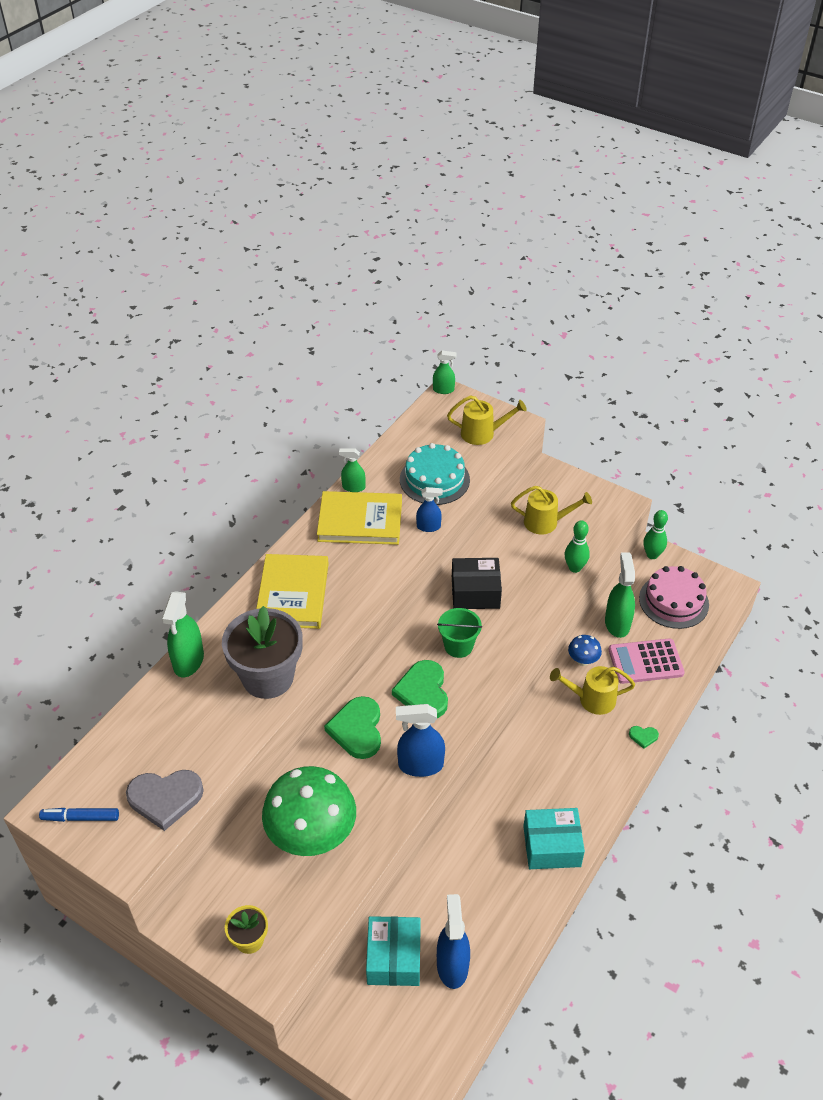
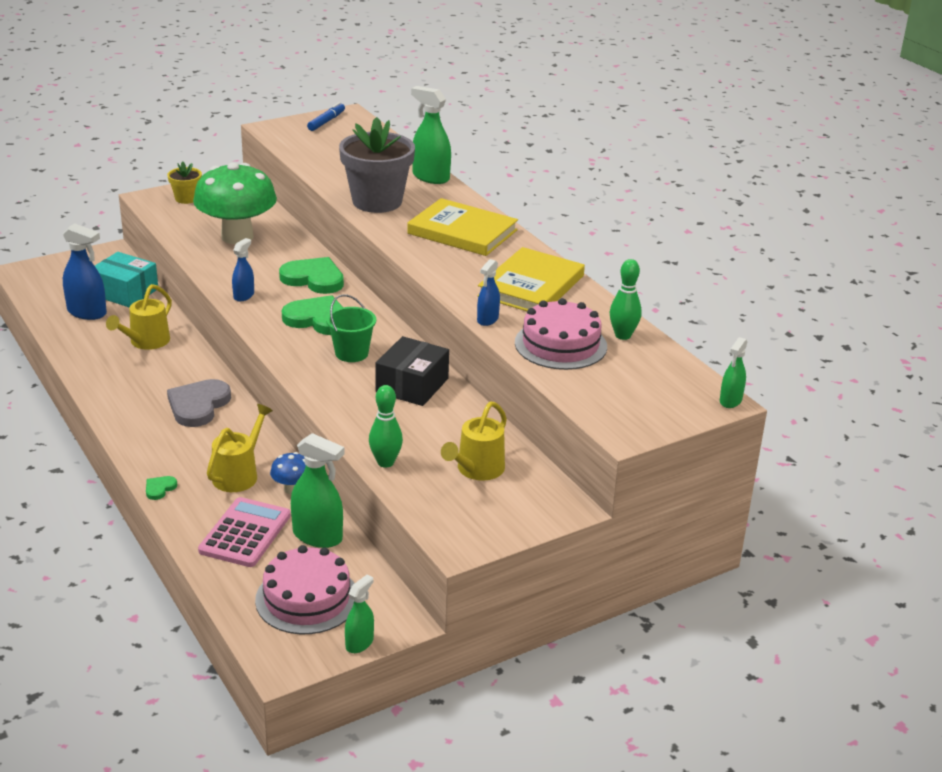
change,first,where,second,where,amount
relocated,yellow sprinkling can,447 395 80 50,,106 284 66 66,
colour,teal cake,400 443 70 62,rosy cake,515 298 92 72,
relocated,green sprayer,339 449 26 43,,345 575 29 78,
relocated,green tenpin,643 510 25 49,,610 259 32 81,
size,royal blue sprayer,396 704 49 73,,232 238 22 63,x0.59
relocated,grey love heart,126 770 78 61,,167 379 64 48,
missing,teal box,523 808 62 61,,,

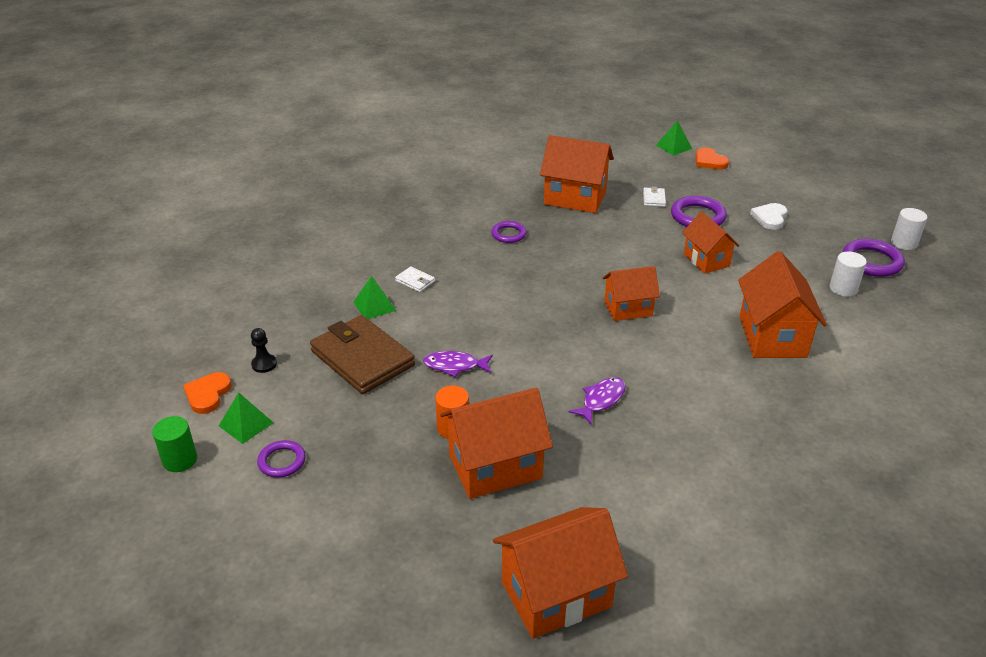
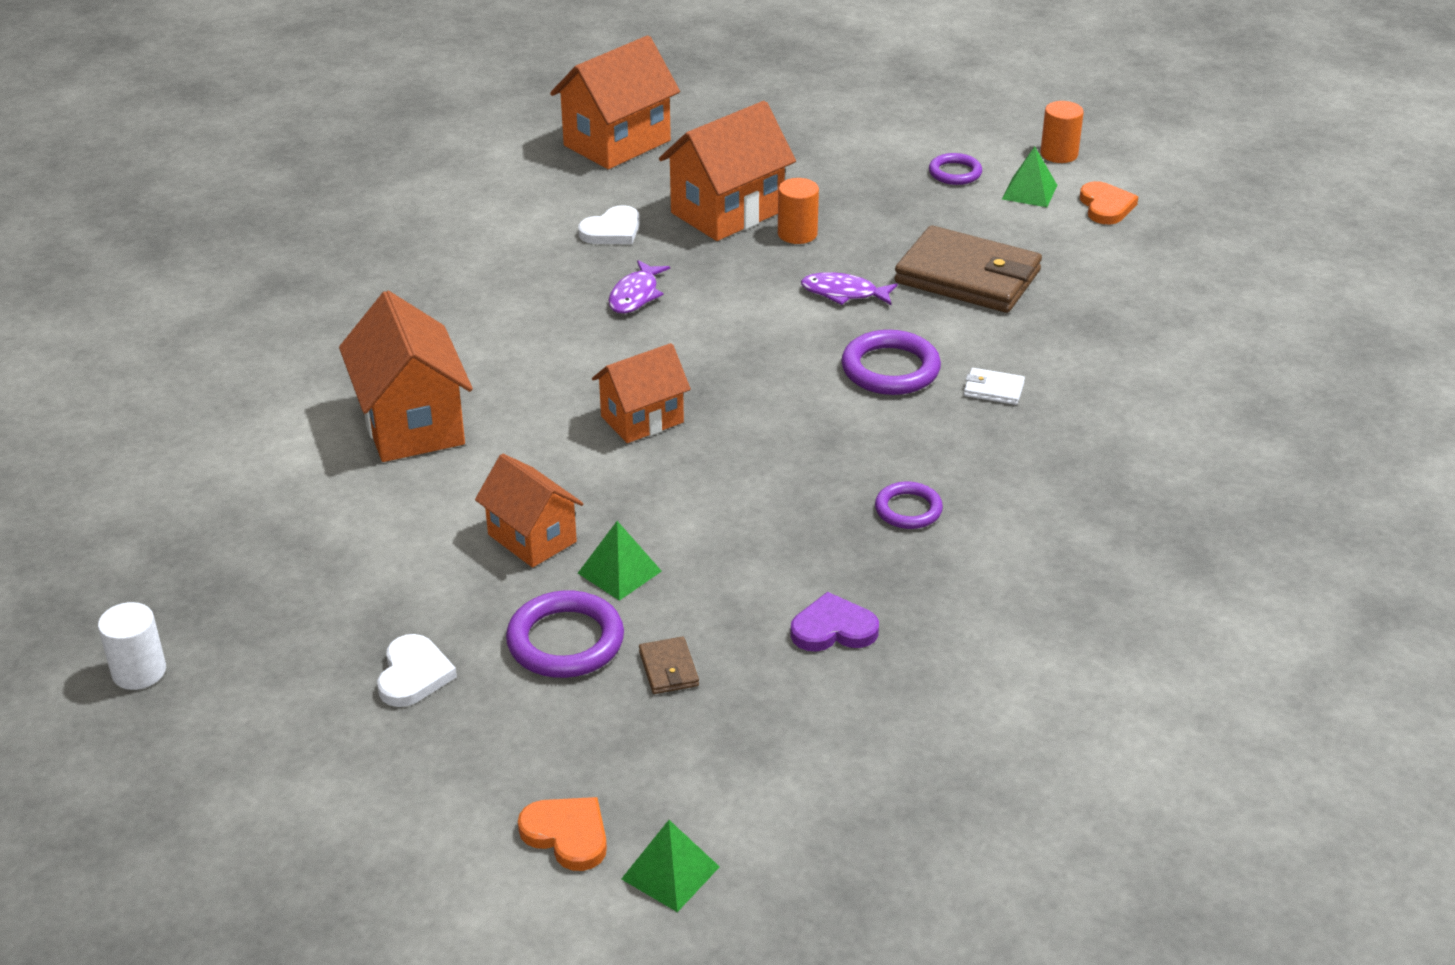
change,first,where,second,where,amount
exchanged,orange cottage,540 135 74 78,violet love heart,790 592 89 60,
colour,snow-white card wallet,643 187 23 20,russet card wallet,639 637 60 57,
relocated,violet hoop,843 239 62 38,,841 330 100 65,
missing,snow-white cylinder shape,830 252 37 45,,,
relocated,green solid pyramid,354 276 42 43,,578 521 84 80,
missing,jet-black chess pawn,251 328 26 45,,,
spun,violet fish figure,423 351 70 26,,801 272 97 33,150 degrees counterclockwise
colour,green cylinder shape,152 416 45 56,orange cylinder shape,1040 101 44 62,
appeared,,,snow-white love heart,578 205 62 39,

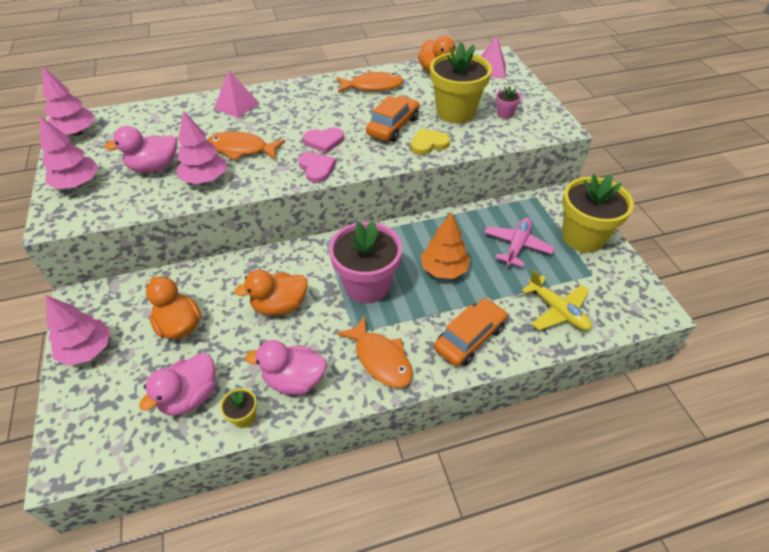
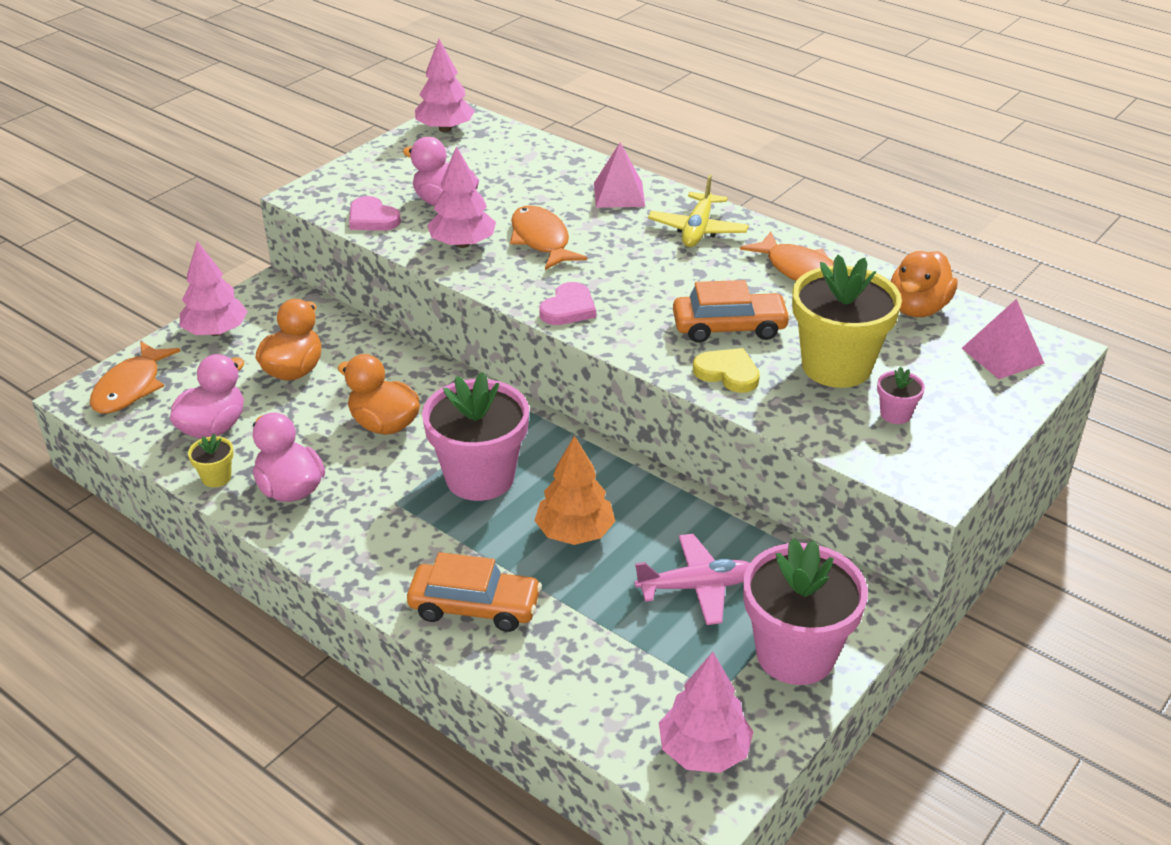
change,first,where,second,where,amount
relocated,rosy toy tree,40 116 59 73,,659 652 94 121,
relocated,rosy love heart,303 127 41 26,,349 196 52 35,
colour,yellow plant pot,562 174 72 78,rosy plant pot,743 538 125 147,
relocated,yellow toy plane,522 270 70 61,,648 175 101 72,
relocated,orange fish figure,336 316 77 72,,90 341 91 72,
spun,rosy rubber duck,139 353 76 63,,170 354 74 85,120 degrees clockwise

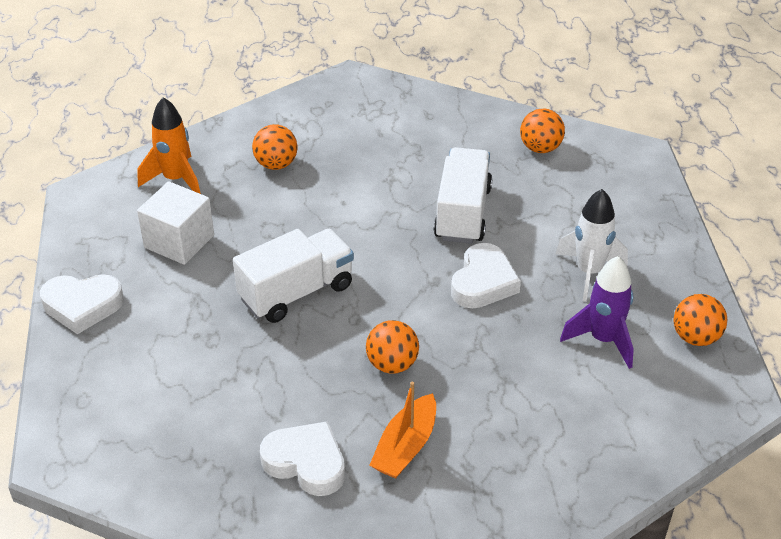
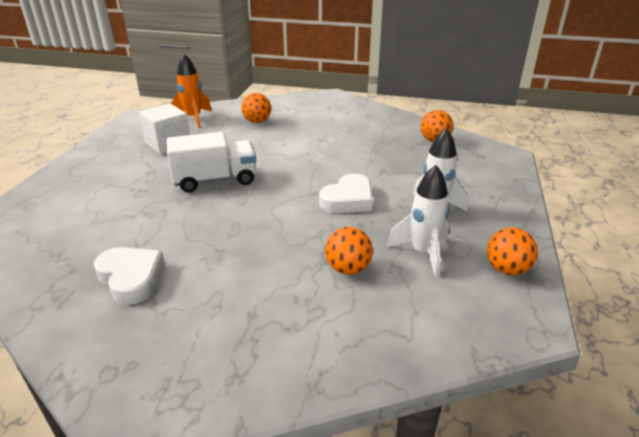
change,first,where,second,where,amount
missing,snow-white truck,434 147 58 97,,,
colour,violet toy rocket,560 256 74 113,snow-white toy rocket,386 165 64 113,
missing,snow-white love heart,40 274 84 60,,,
relocated,orange sphere,366 320 53 54,,325 227 48 47,
missing,orange boat,369 382 67 97,,,

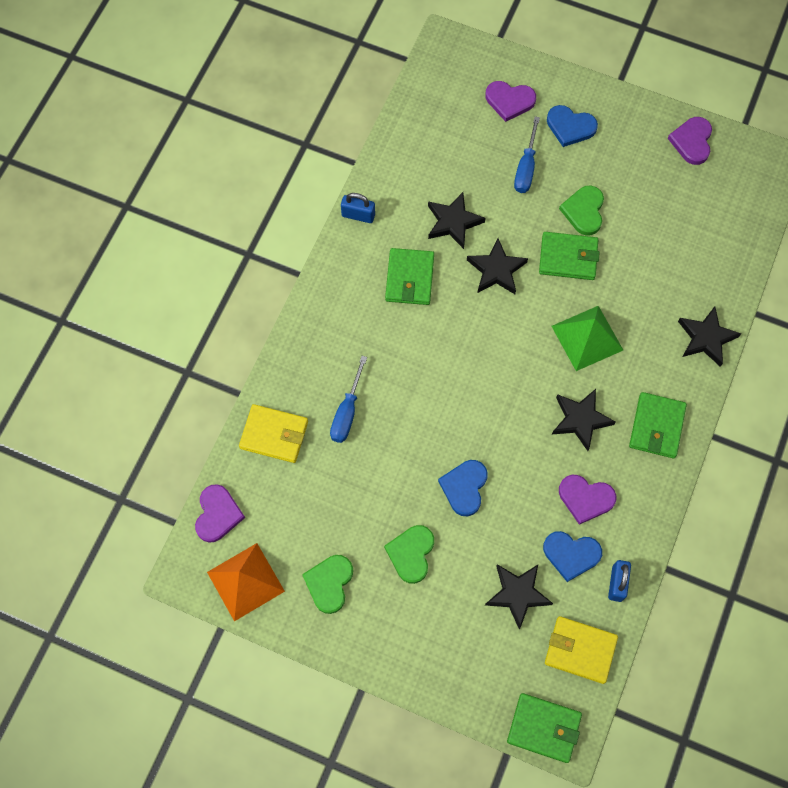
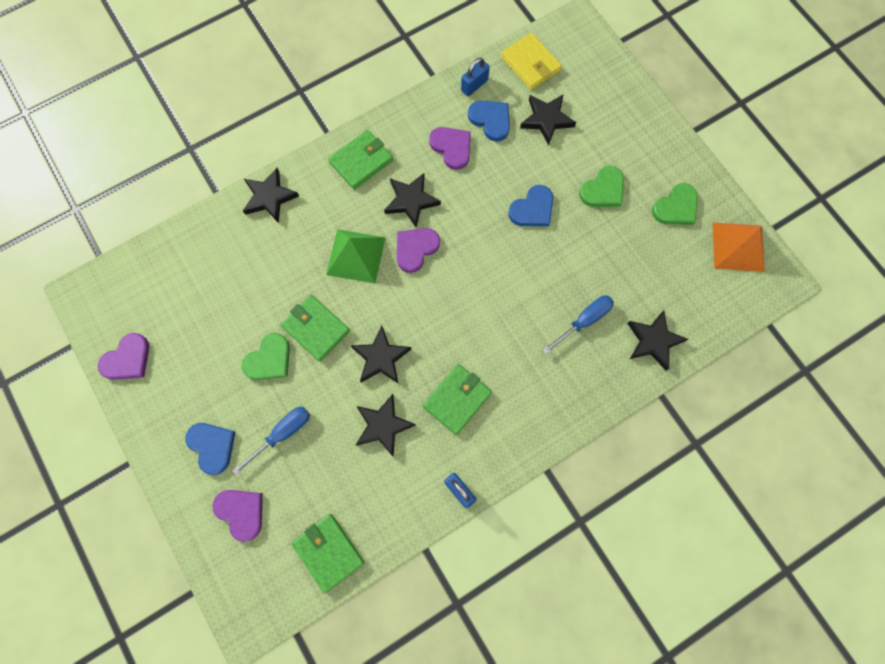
change,first,where,second,where,amount
exchanged,yellow card wallet,239 404 69 59,jet-black star shape,627 311 61 59,
relocated,violet love heart,195 484 50 59,,397 228 43 45,
relocated,green card wallet,507 693 75 70,,292 514 72 79,

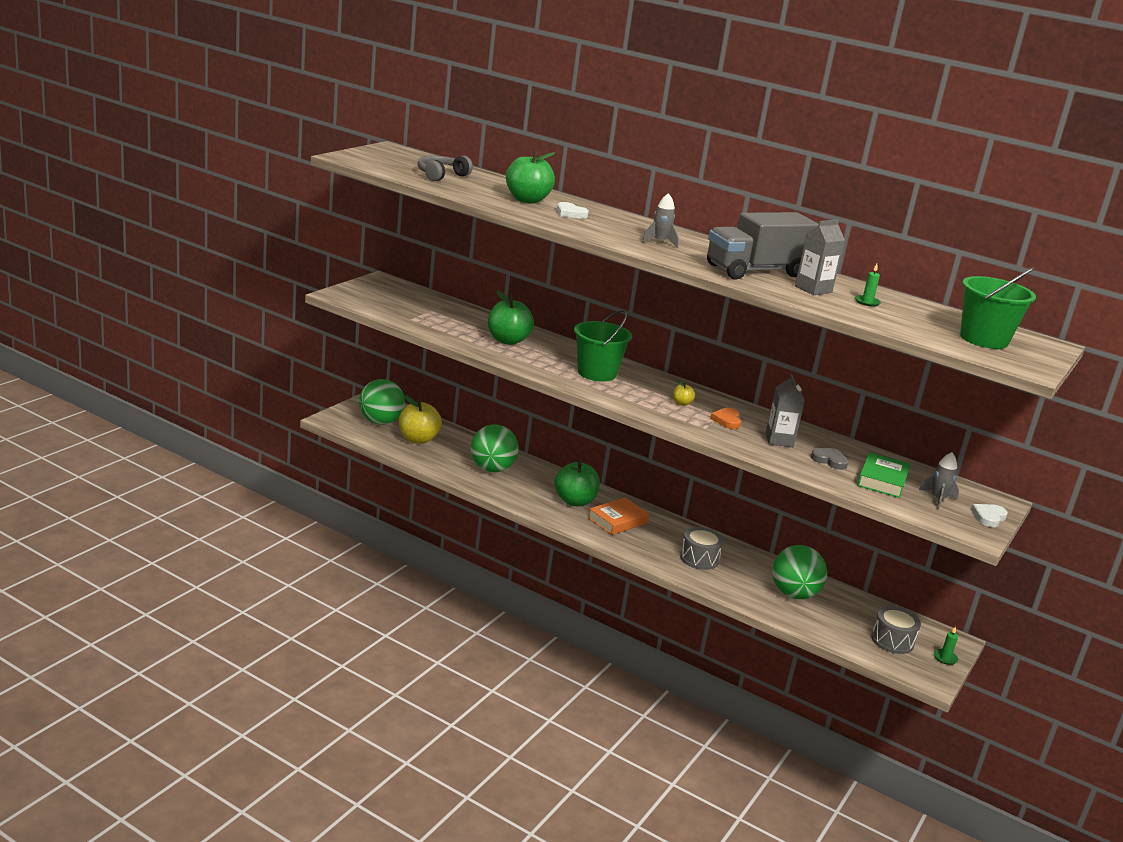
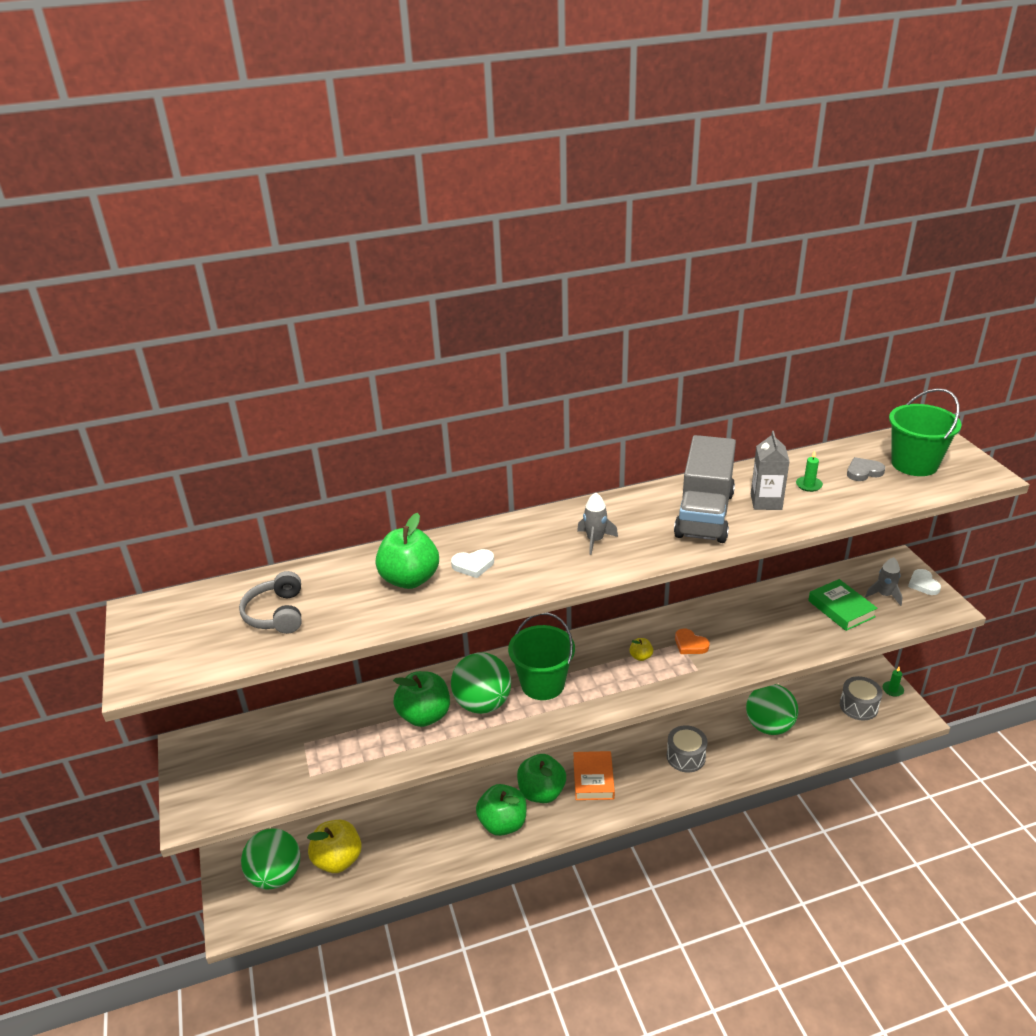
change,first,where,second,where,amount
missing,grey juice carton,766 374 39 73,,,
relocated,green sphere,471 424 48 48,,451 652 60 62,
relocated,grey love heart,811 448 38 22,,847 457 38 24,
appeared,,,green apple fruit,476 784 50 52,

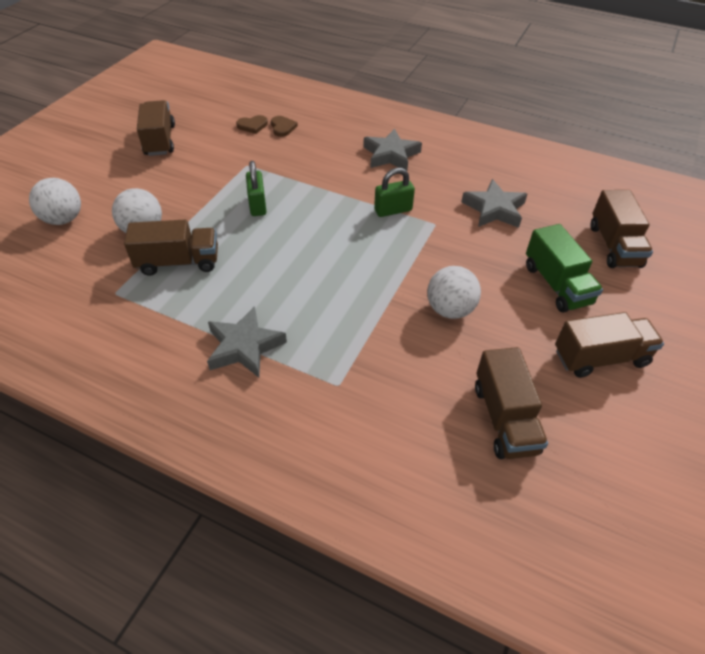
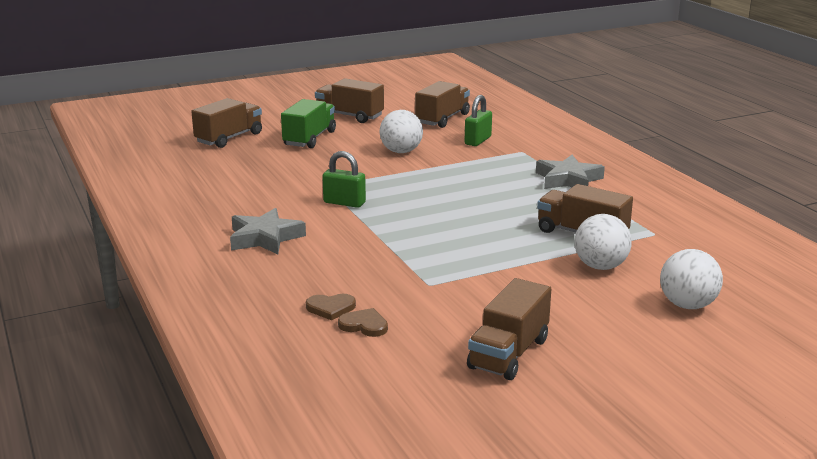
change,first,where,second,where,amount
spun,russet love heart,271 116 27 21,,306 294 50 26,120 degrees counterclockwise
relocated,green small lock,246 161 21 55,,464 95 28 51,
missing,grey star shape,461 179 66 49,,,

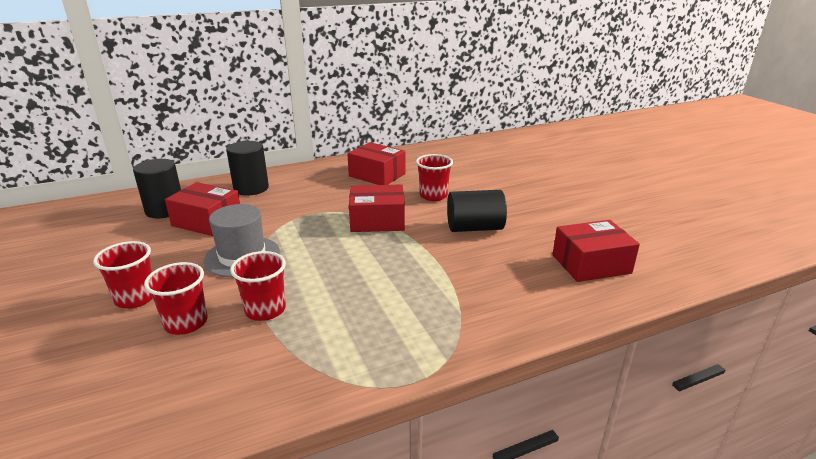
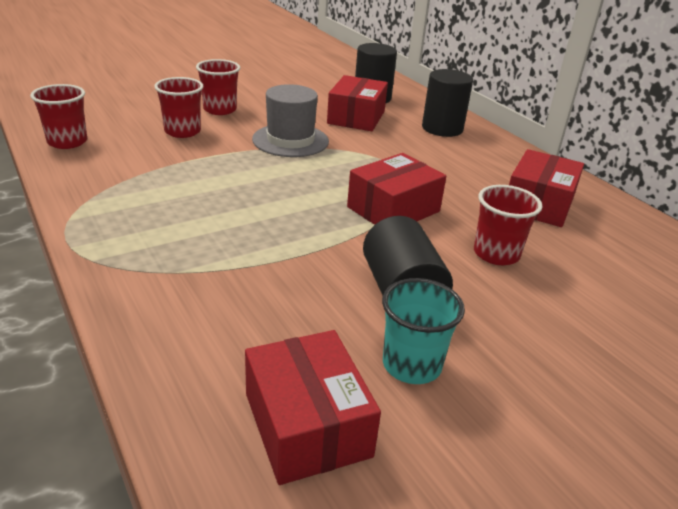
change,first,where,second,where,amount
spun,red box,349 185 56 47,,347 153 99 72,60 degrees clockwise
relocated,red cup,230 251 56 70,,30 84 57 65,
appeared,,,teal cup,382 278 83 106,

